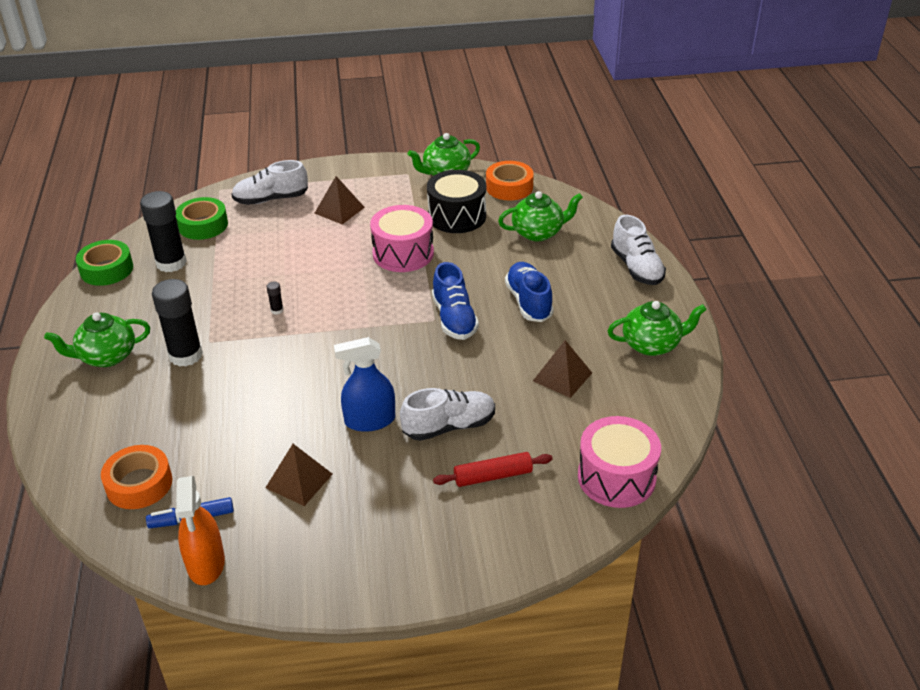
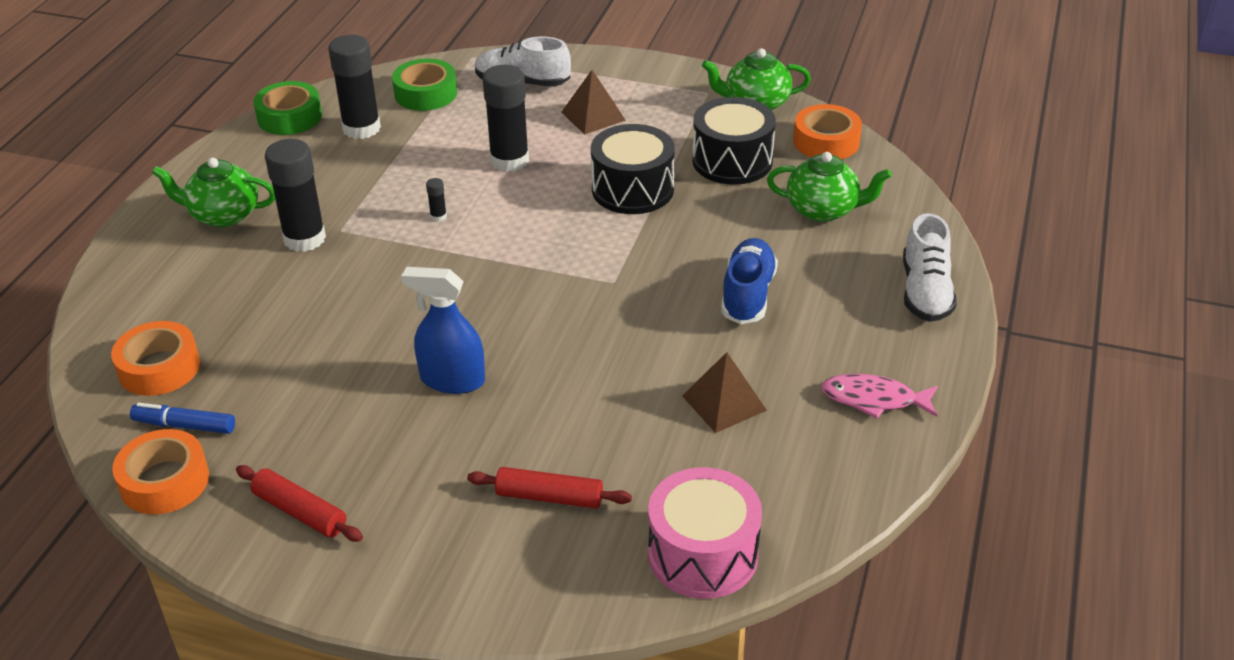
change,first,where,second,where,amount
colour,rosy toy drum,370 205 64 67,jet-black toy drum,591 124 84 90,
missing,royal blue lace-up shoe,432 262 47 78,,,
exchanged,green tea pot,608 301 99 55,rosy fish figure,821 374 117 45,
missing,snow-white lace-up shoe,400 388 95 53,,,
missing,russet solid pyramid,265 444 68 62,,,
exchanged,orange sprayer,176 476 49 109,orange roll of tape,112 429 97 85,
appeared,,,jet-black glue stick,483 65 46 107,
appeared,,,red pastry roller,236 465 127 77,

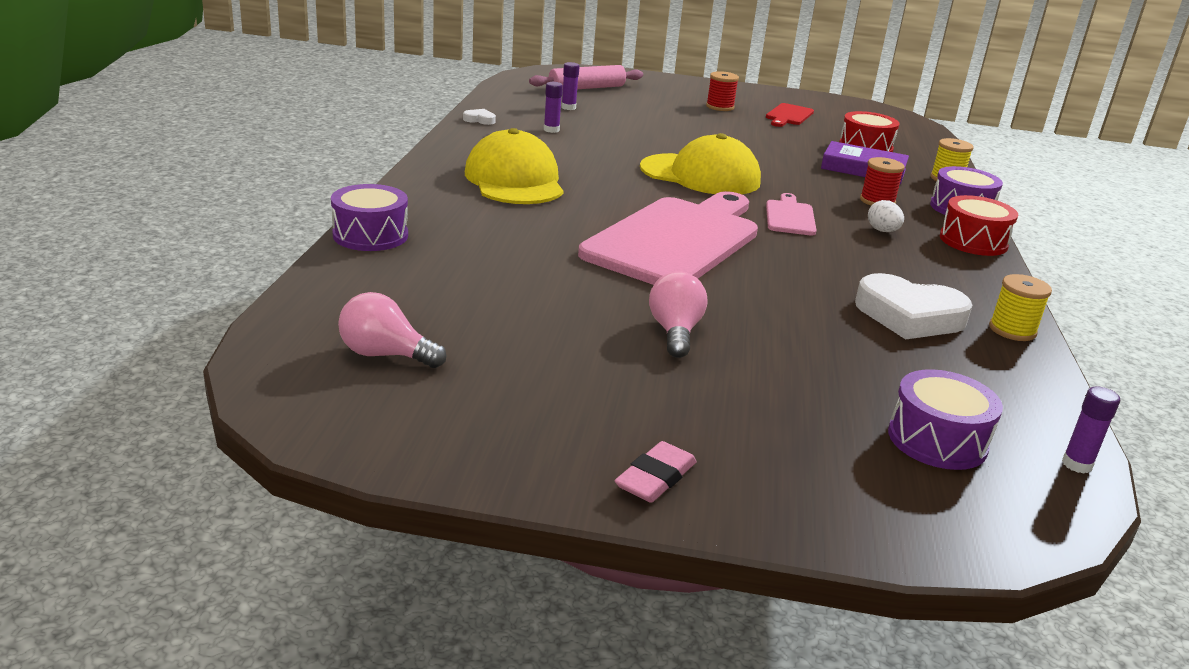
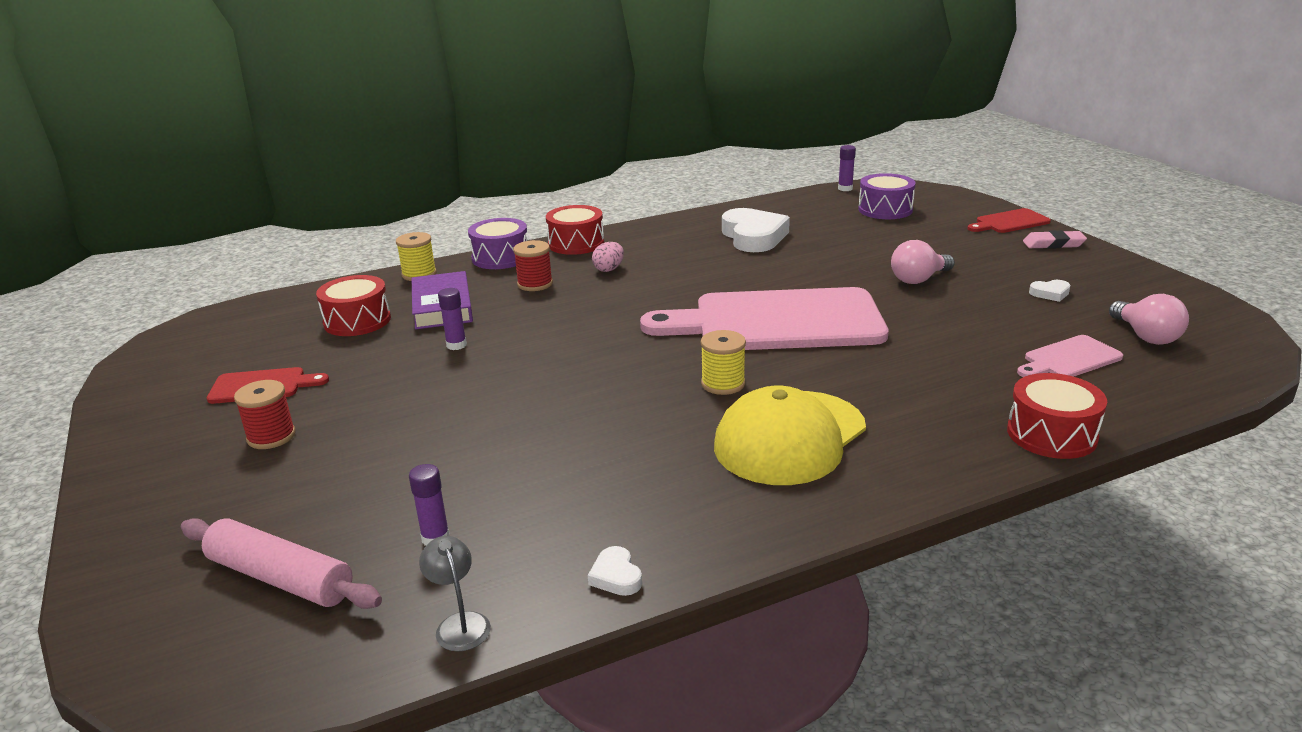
change,first,where,second,where,amount
relocated,violet glue stick,544 82 19 51,,438 288 29 62,
missing,yellow cap,640 133 121 61,,,
colour,violet toy drum,331 184 77 67,red toy drum,1007 373 100 86,
relocated,rosy bread board,766 193 51 42,,1017 335 106 42,
colour,snow-white egg,868 200 36 32,rosy egg,592 242 32 30,
relocated,yellow reel of thread,989 274 63 67,,701 330 45 65,
appeared,,,red bread board,967 208 84 25,
appeared,,,snow-white love heart,1029 280 41 22,
appeared,,,grey lamp,419 536 72 116,

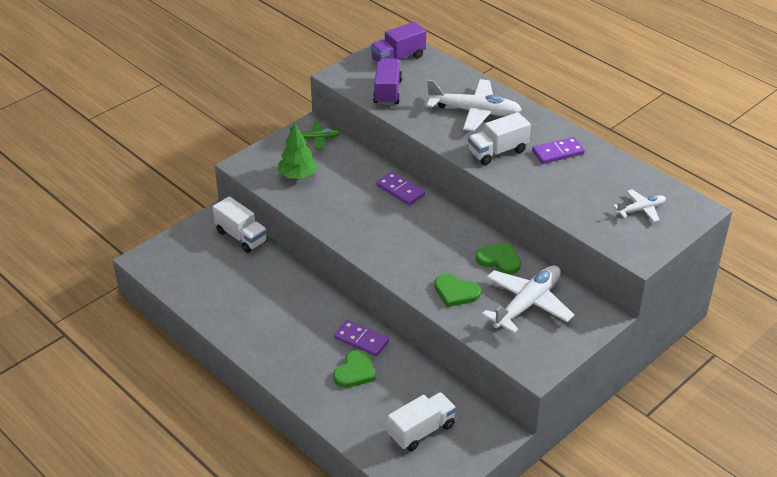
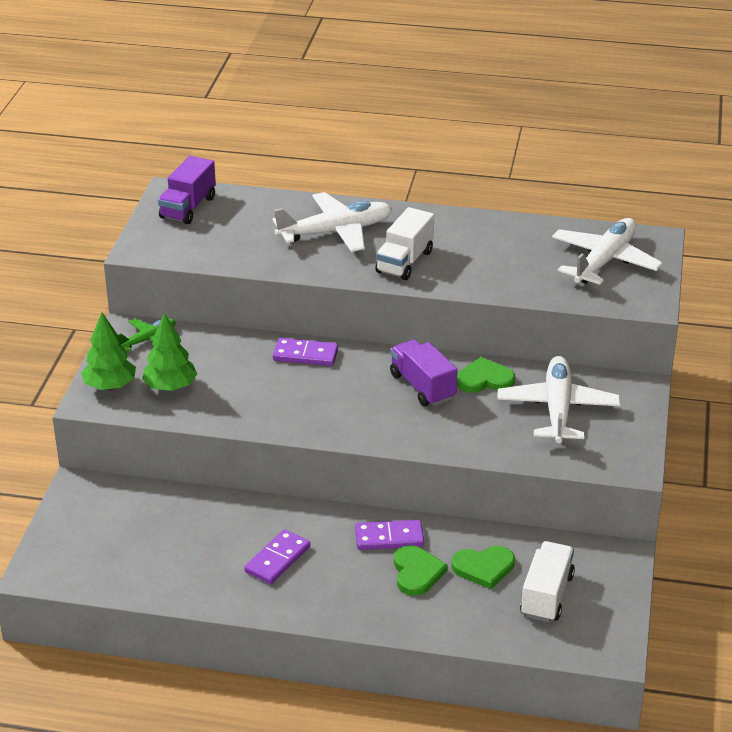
change,first,where,second,where,amount
relocated,violet truck,373 58 29 47,,390 339 67 67,
relocated,violet domino piece,532 137 53 27,,244 529 66 55,
size,snow-white toy plane,613 189 53 33,,552 218 111 67,x1.86
missing,snow-white truck,213 196 55 57,,,
relocated,green love heart,434 274 47 33,,452 546 63 43,
appeared,,,green toy tree,81 312 55 78,

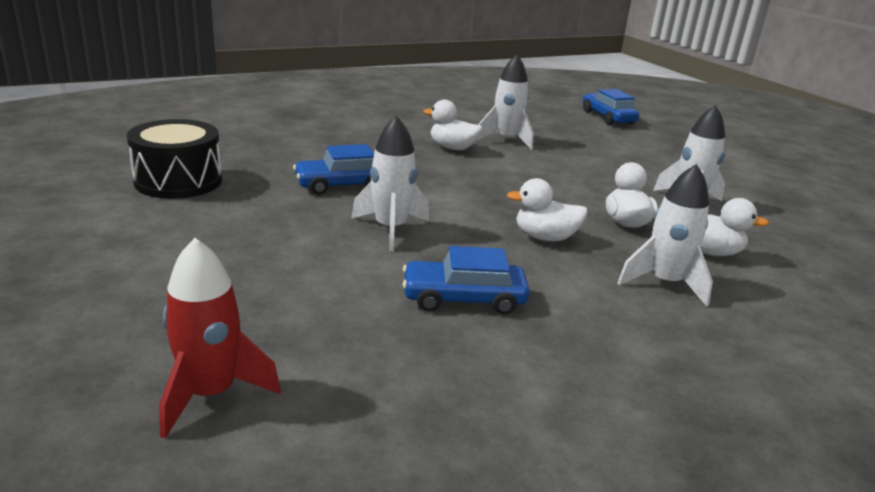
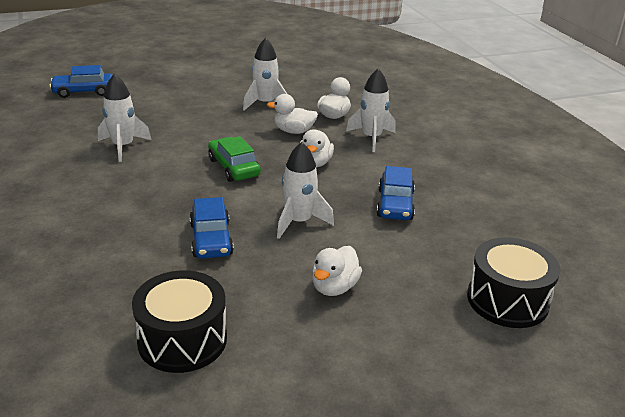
change,first,where,second,where,amount
relocated,snow-white rubber duck,423 99 60 51,,312 246 50 50,
exchanged,red toy rocket,159 238 122 201,jet-black toy drum,467 237 93 91,
appeared,,,green automobile,208 136 53 46,

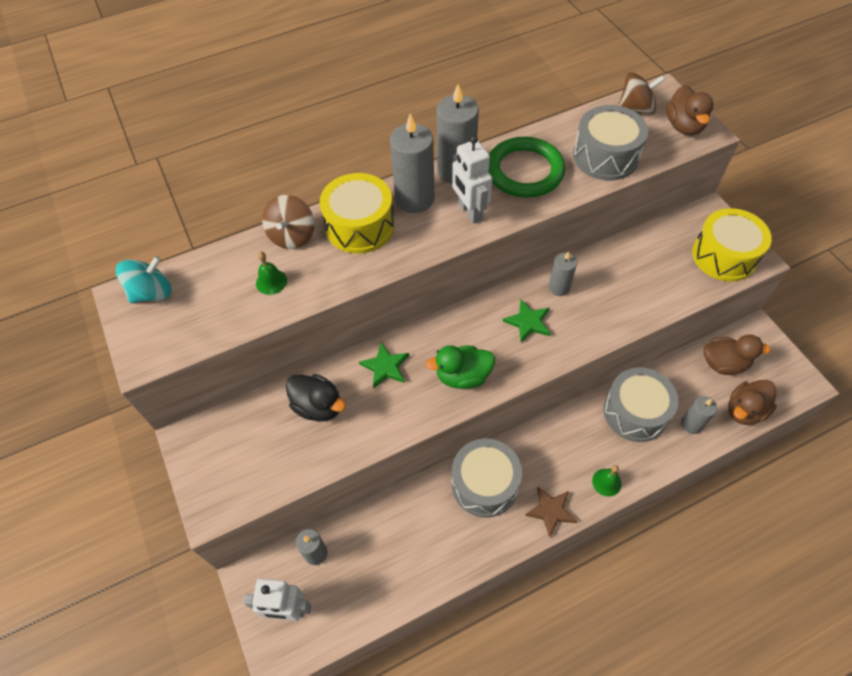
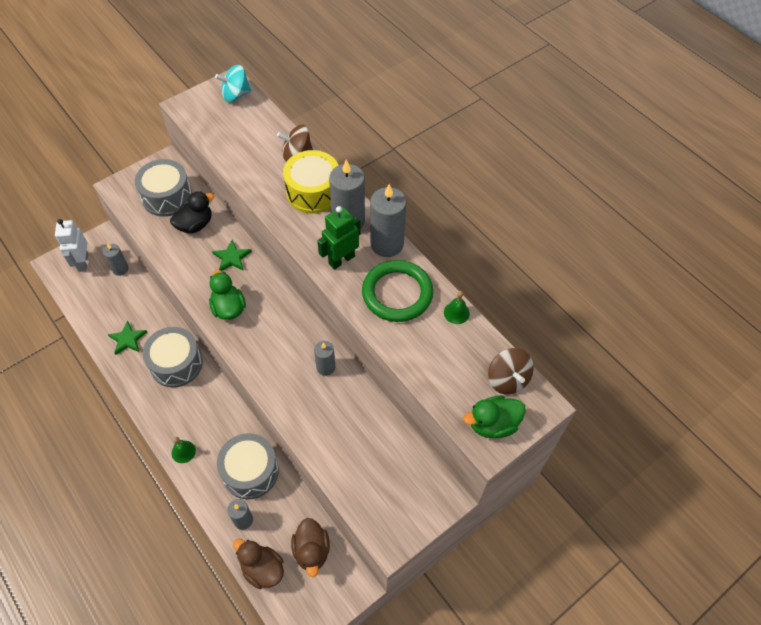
change,first,where,second,where,amount
colour,russet rubber duck,666 85 48 50,green rubber duck,463 395 63 43,
relocated,grey toy drum,573 105 75 76,,135 159 57 58,
colour,snow-white robot figure,452 135 40 89,green robot figure,317 206 43 64,
missing,yellow toy drum,692 208 80 73,,,
relocated,green hand bell,256 252 31 43,,444 291 26 33,
spun,teal toy top,116 256 56 47,,215 65 36 37,120 degrees clockwise
relocated,green star shape,503 300 48 43,,108 321 39 34,
spun,jet-black rubber duck,286 374 60 48,,170 191 45 42,150 degrees counterclockwise
missing,russet star shape,525 487 52 50,,,

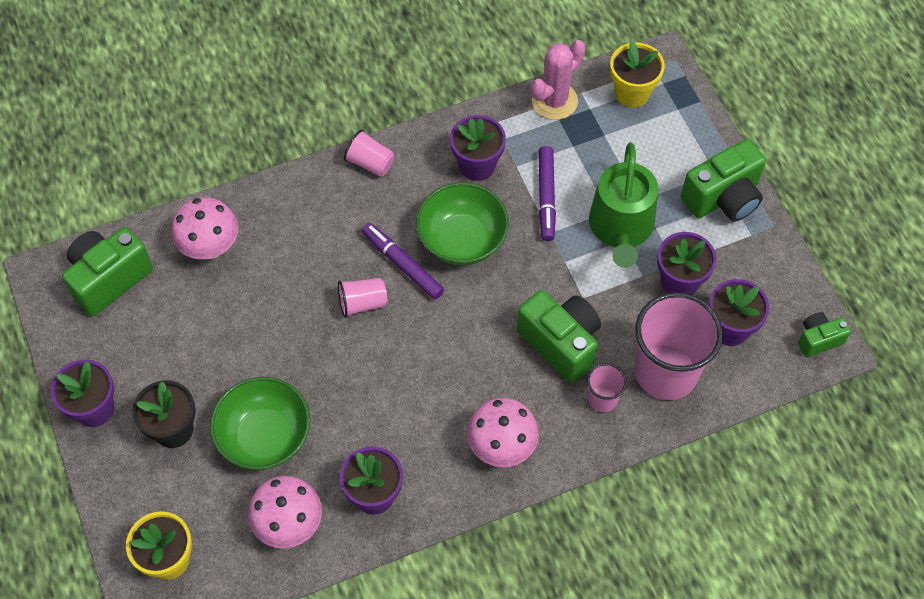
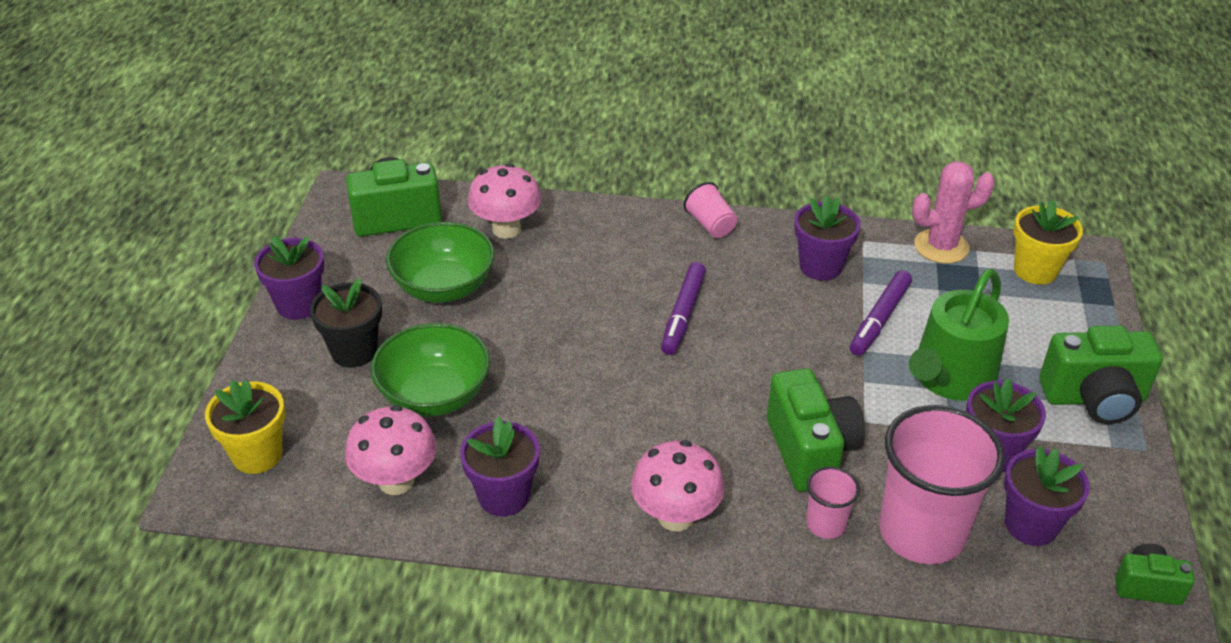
change,first,where,second,where,amount
relocated,green deep dish,416 183 93 82,,386 222 108 81,
spun,violet felt pen,362 223 82 77,,661 262 45 93,150 degrees counterclockwise
missing,rosy cup,338 278 49 40,,,

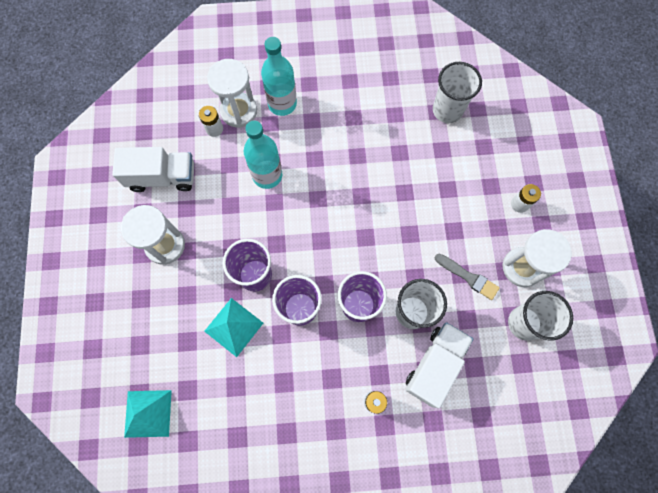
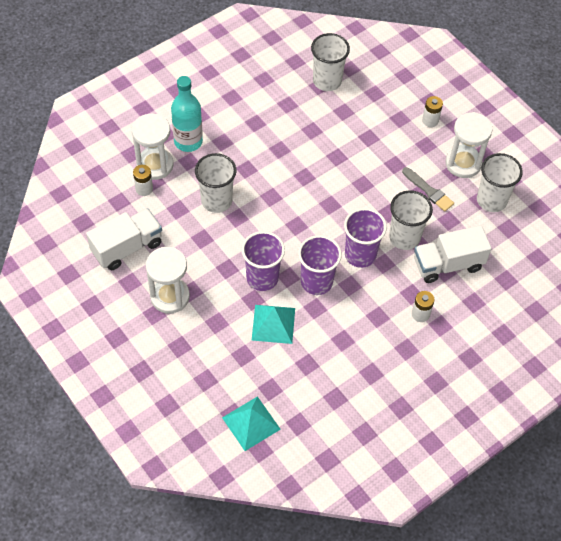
change,first,where,second,where,amount
exchanged,teal drink bottle,244 120 38 69,snow-white cup,195 153 42 60,
spun,grey paint brush,434 254 66 46,,402 167 52 45,45 degrees clockwise
spun,snow-white truck,405 322 68 86,,414 225 78 58,105 degrees counterclockwise

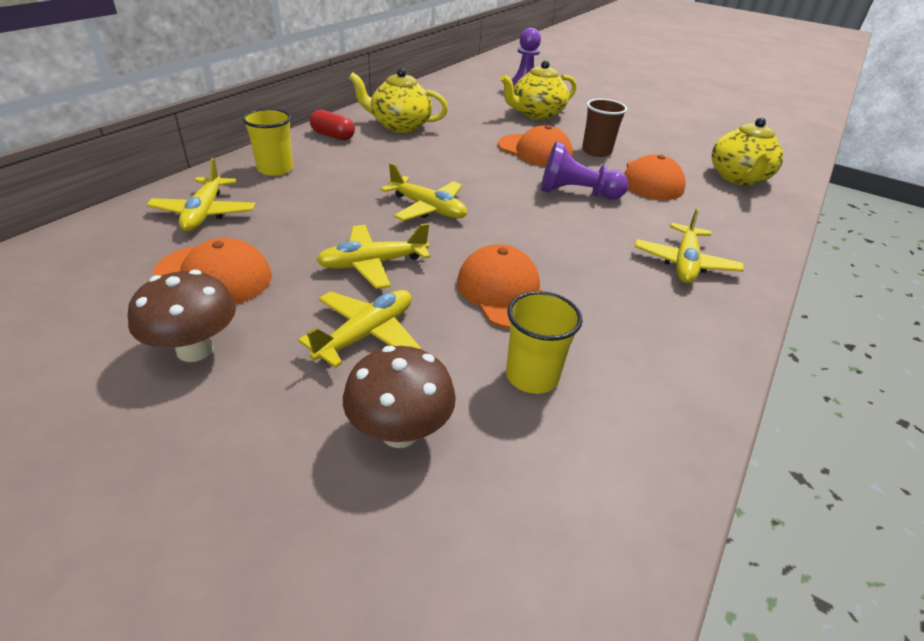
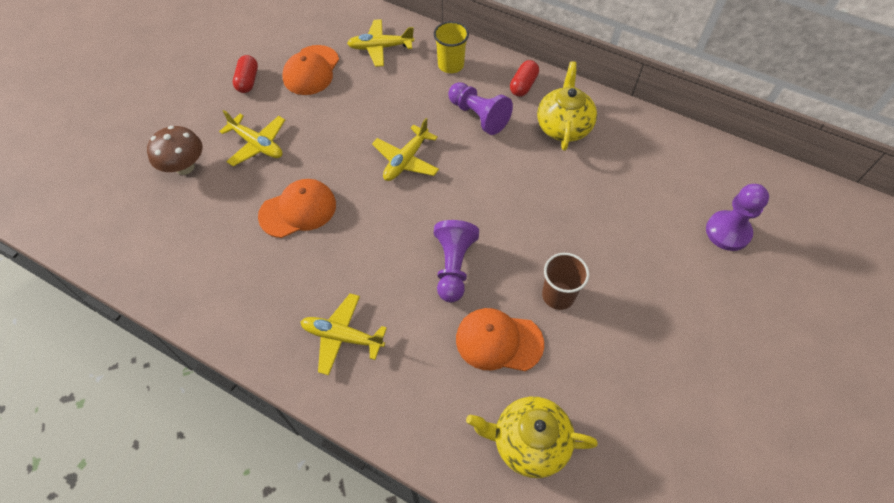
change,first,where,second,where,amount
missing,yellow tea pot,500 60 77 60,,,
missing,orange cap,498 125 75 42,,,
missing,yellow toy plane,316 223 114 66,,,
exchanged,russet toadstool,128 270 108 92,red capsule,233 55 25 38,
missing,yellow cup,506 291 77 103,,,
appeared,,,violet chess pawn,448 82 65 53,

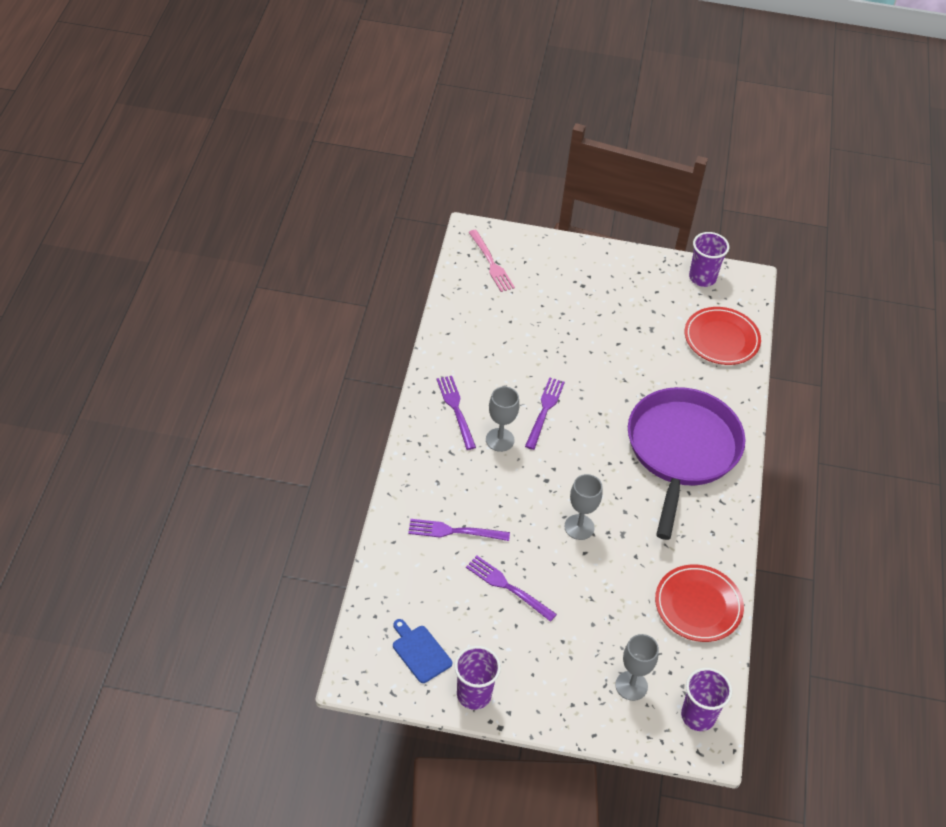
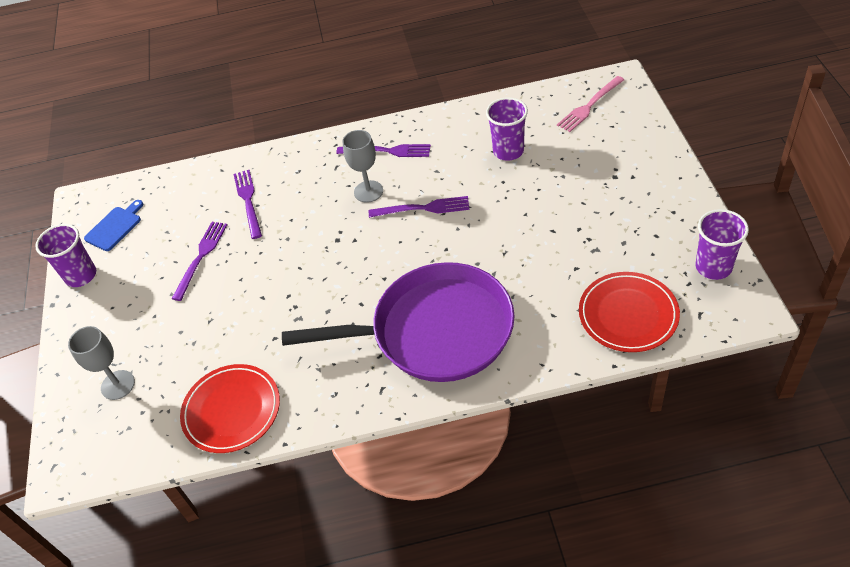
change,first,where,second,where,amount
spun,violet fork,437 376 39 74,,336 144 95 13,45 degrees clockwise
missing,grey chalice,564 474 39 66,,,
relocated,violet cup,681 668 51 63,,486 97 42 64,

